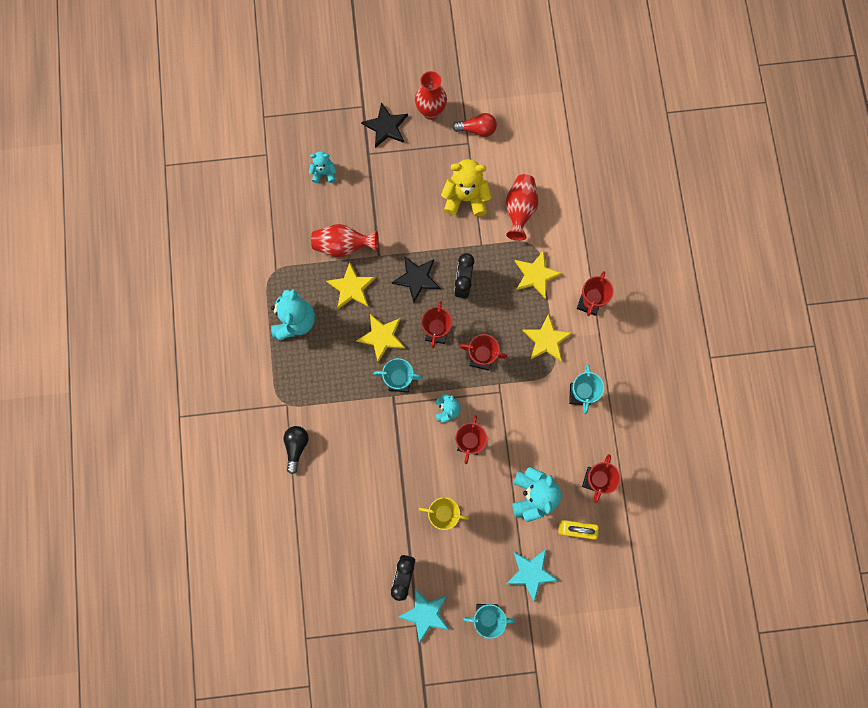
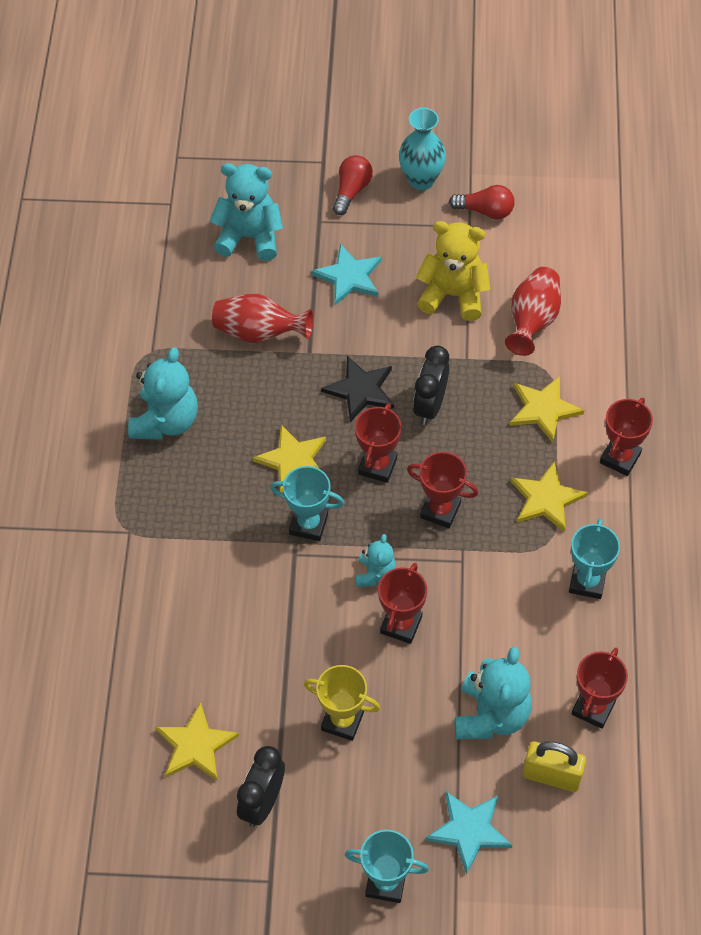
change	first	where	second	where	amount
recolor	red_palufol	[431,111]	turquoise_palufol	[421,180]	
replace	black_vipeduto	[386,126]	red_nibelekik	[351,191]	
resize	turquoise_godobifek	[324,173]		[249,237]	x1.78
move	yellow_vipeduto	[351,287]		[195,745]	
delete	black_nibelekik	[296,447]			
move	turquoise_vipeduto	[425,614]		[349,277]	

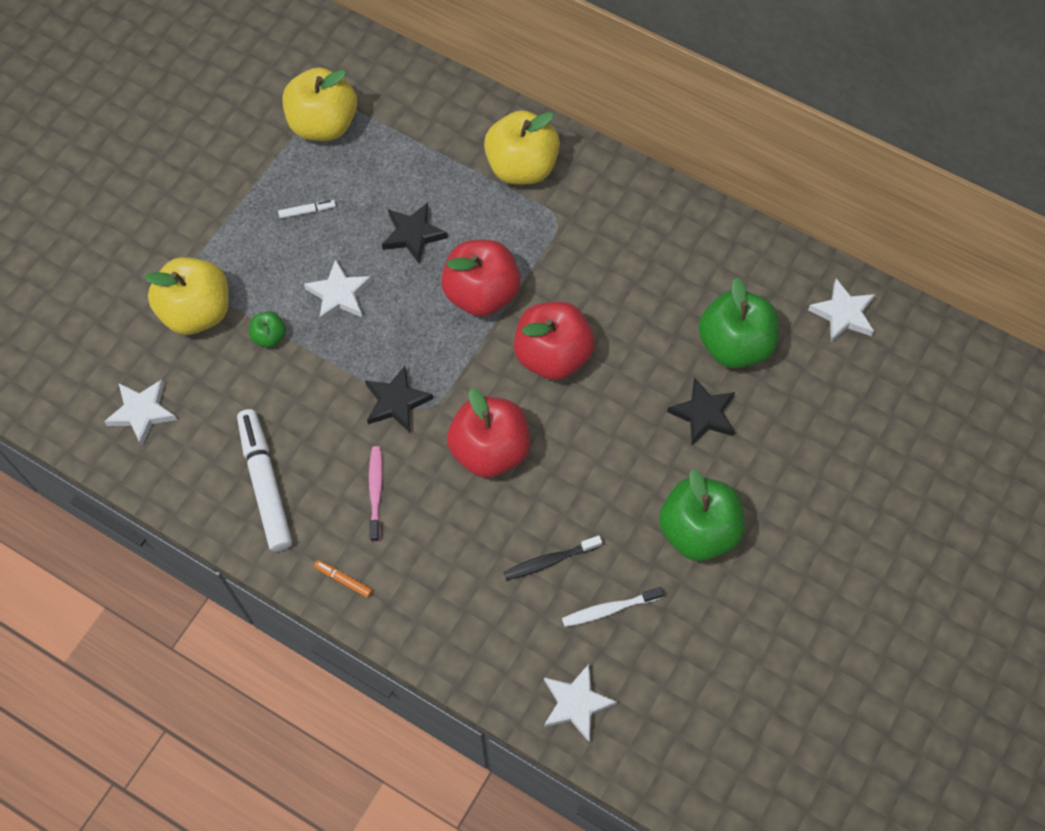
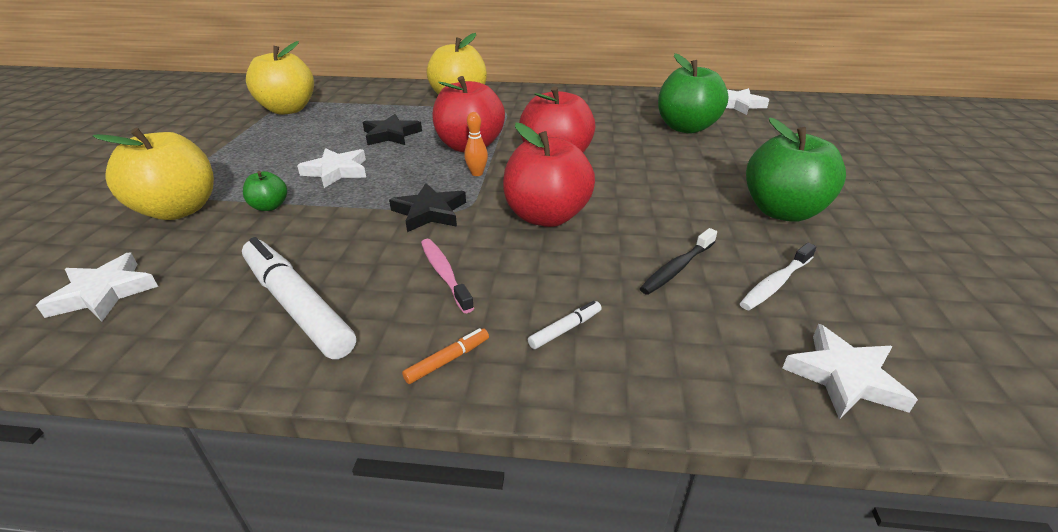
change	first	where	second	where	amount
move	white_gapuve	[307,211]		[565,329]	
delete	black_vipeduto	[703,414]			
rotate	orange_gapuve	[344,580]		[448,360]	135 degrees clockwise
insert			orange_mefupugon	[477,173]	

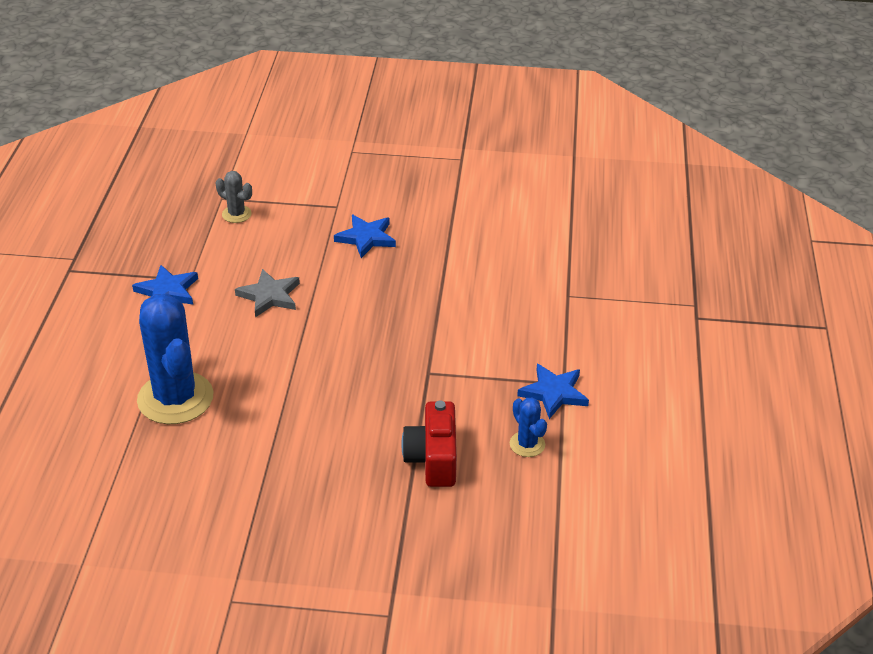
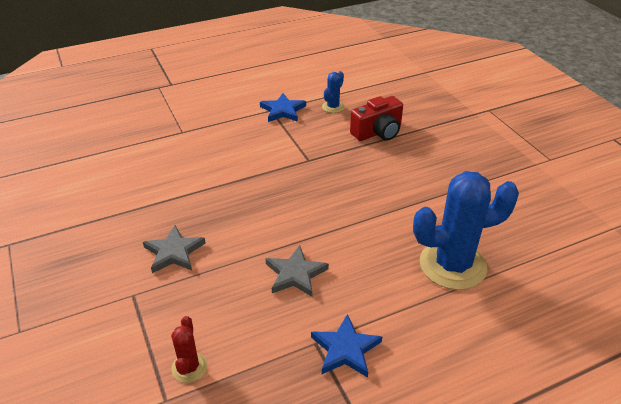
change	first	where	second	where	amount
recolor	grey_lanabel	[236,214]	red_lanabel	[189,367]	
recolor	blue_vipeduto	[366,238]	grey_vipeduto	[174,252]	
rotate	blue_lanabel	[175,398]		[452,265]	45 degrees clockwise

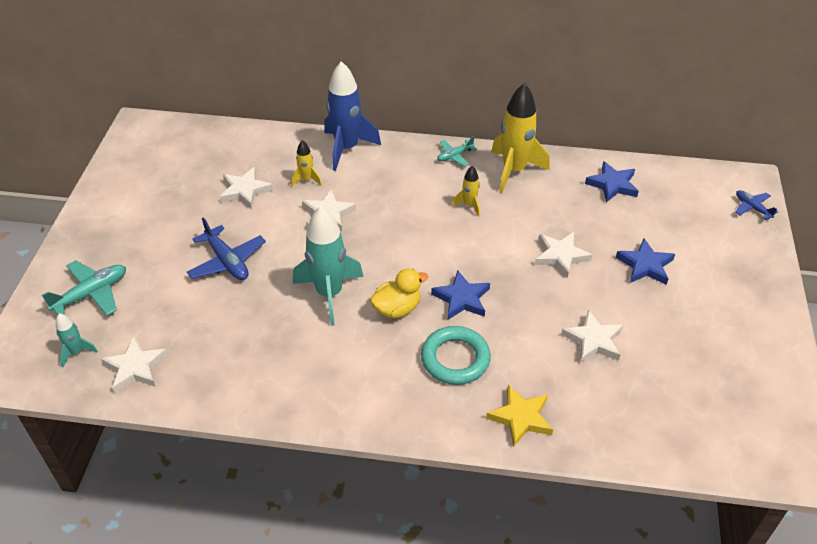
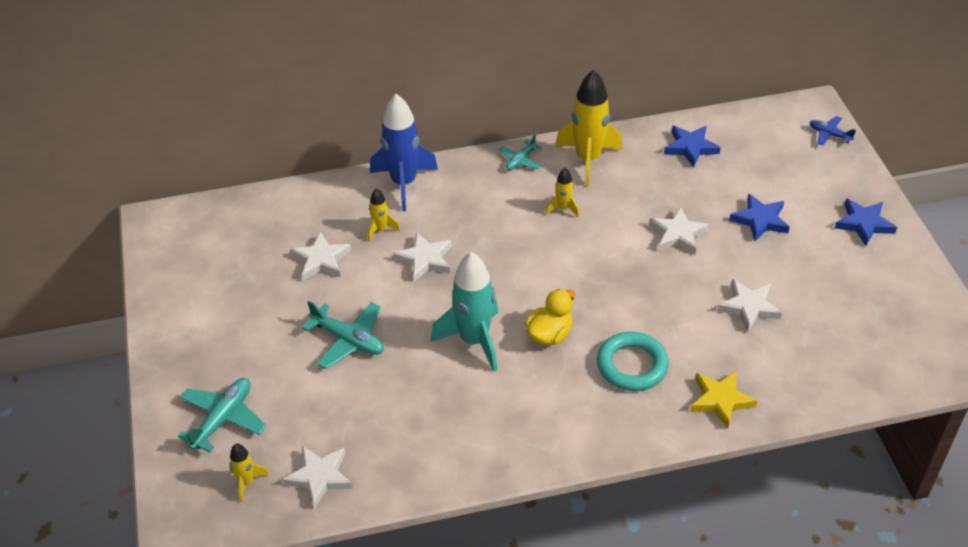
change	first	where	second	where	amount
recolor	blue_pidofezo	[227,261]	turquoise_pidofezo	[348,340]	
move	blue_vipeduto	[462,298]		[864,224]	
recolor	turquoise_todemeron	[77,352]	yellow_todemeron	[247,482]	

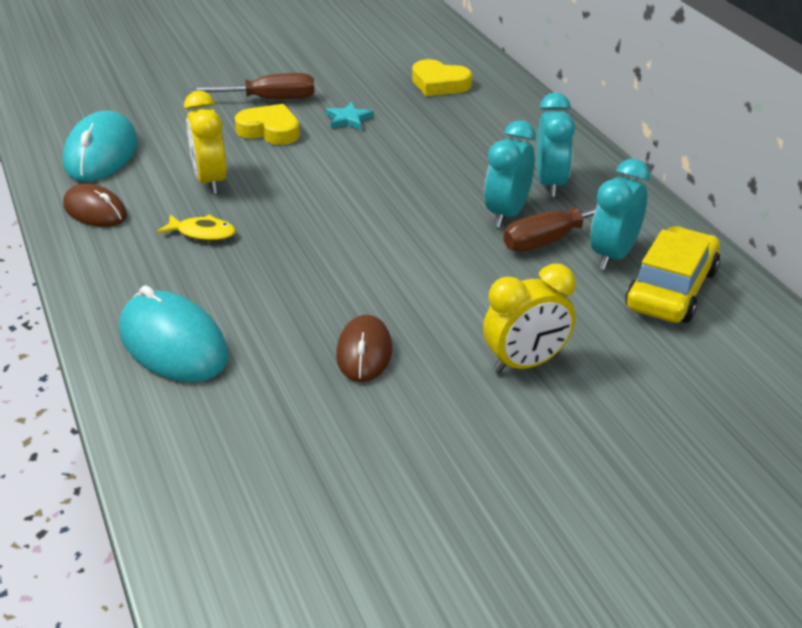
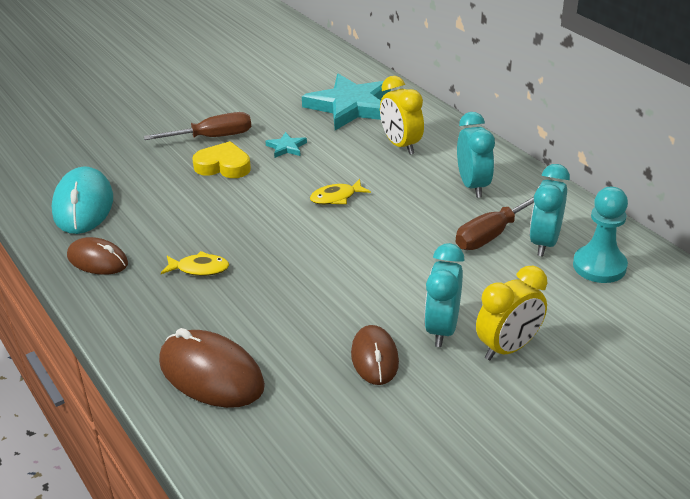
change	first	where	second	where	amount
replace	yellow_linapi	[439,84]	turquoise_vipeduto	[351,106]	
move	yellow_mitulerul	[210,181]		[400,145]	
move	turquoise_mitulerul	[507,214]		[442,329]	
replace	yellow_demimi	[671,289]	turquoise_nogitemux	[599,266]	
recolor	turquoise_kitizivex	[173,344]	brown_kitizivex	[211,374]	
insert			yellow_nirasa	[336,197]	

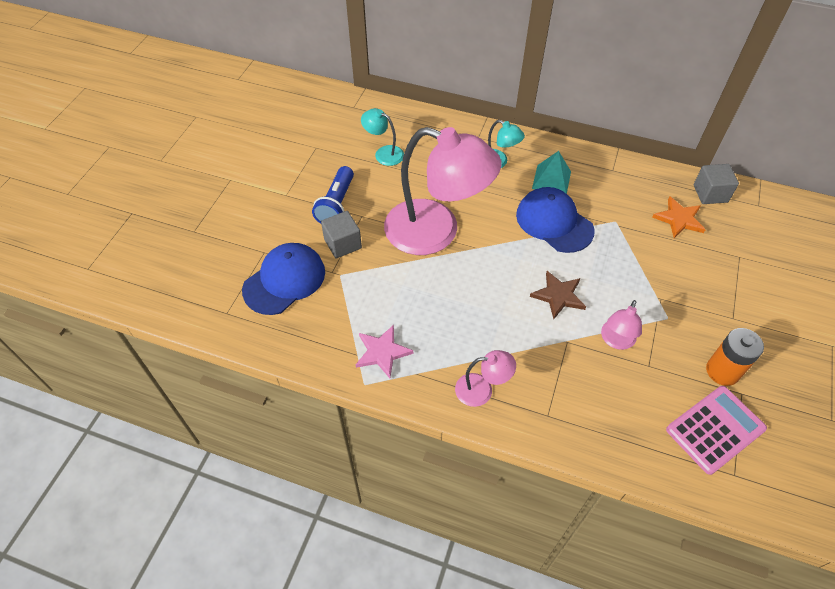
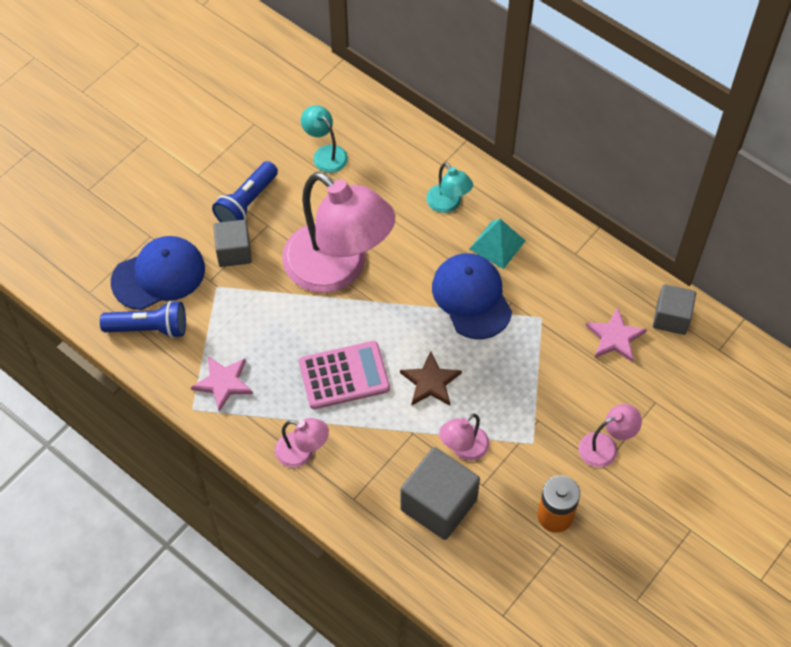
change	first	where	second	where	amount
recolor	orange_vipeduto	[679,219]	pink_vipeduto	[615,337]	
move	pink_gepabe	[715,429]		[344,375]	
insert			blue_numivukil	[149,328]	
insert			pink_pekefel	[605,446]	
insert			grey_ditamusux	[438,504]	

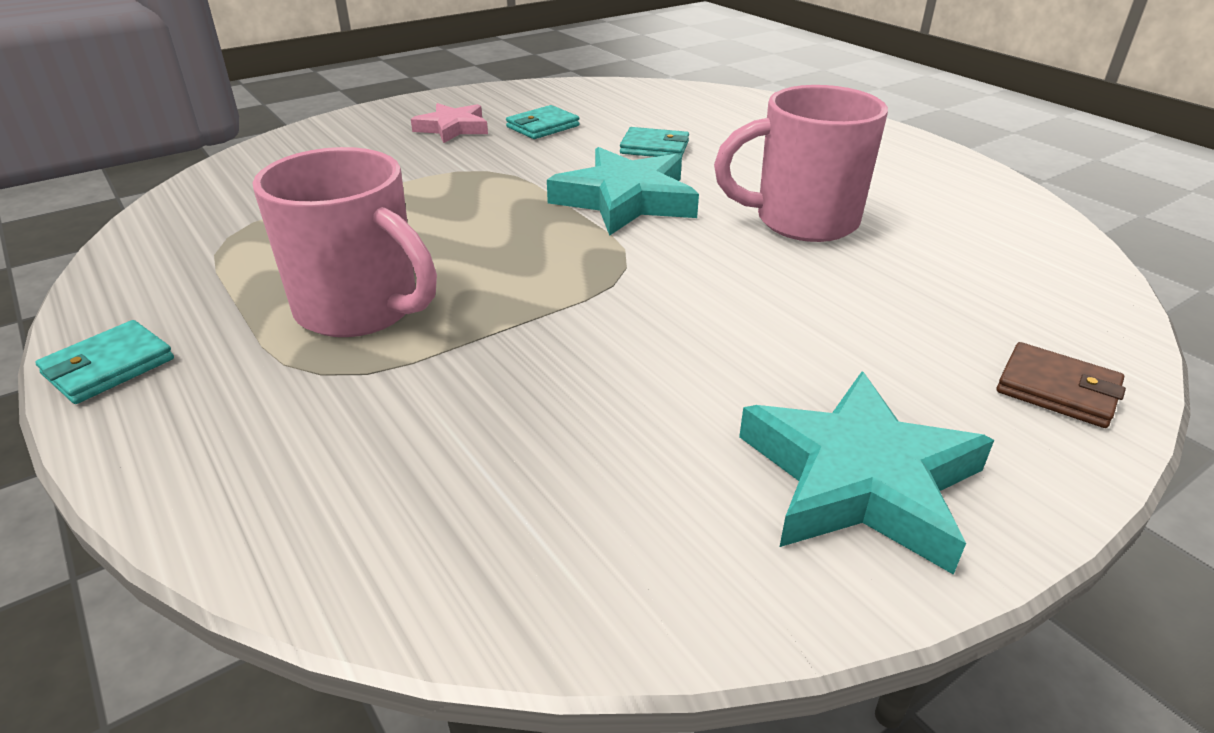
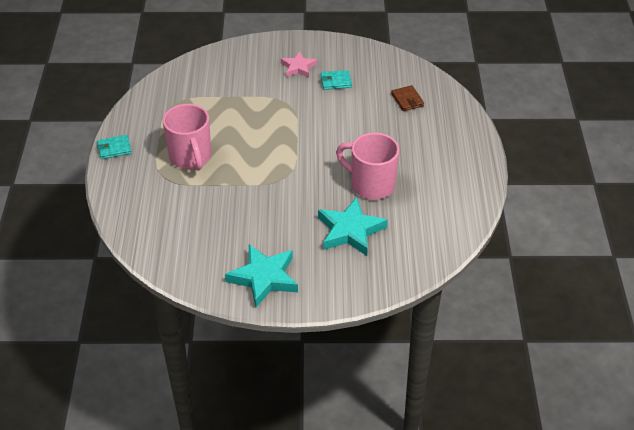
change	first	where	second	where	amount
delete	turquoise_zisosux	[654,148]			
move	turquoise_vipeduto	[625,200]		[350,230]	
move	brown_zisosux	[1057,390]		[407,100]	

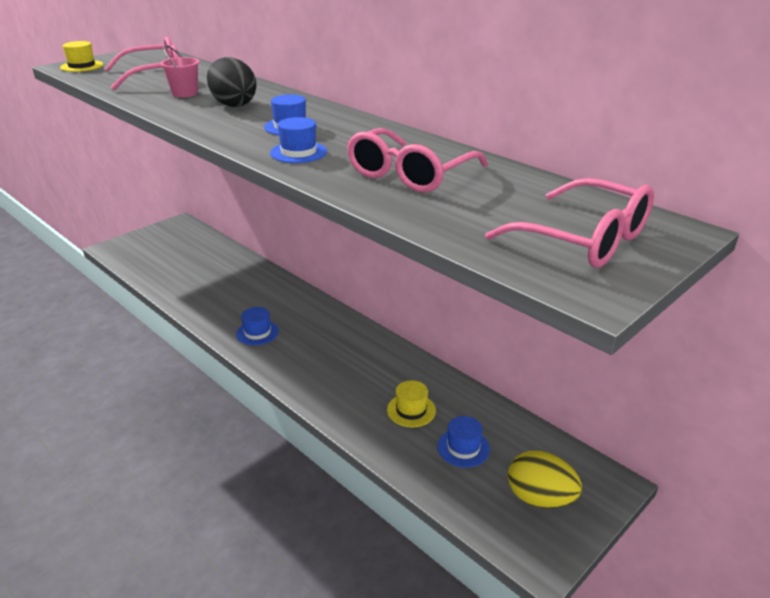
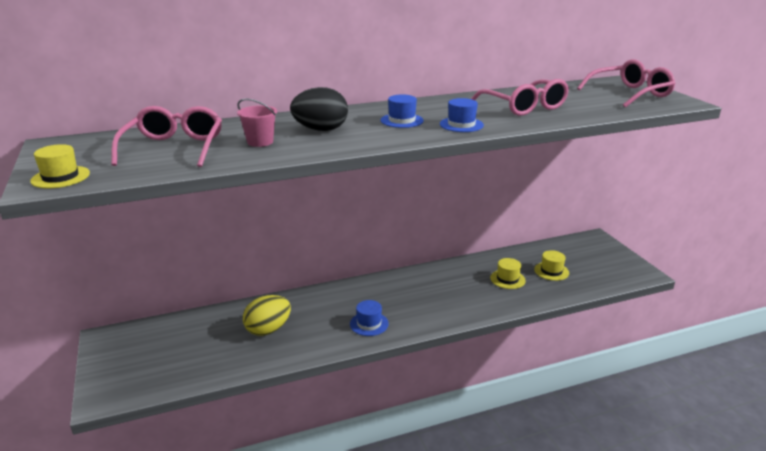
change	first	where	second	where	amount
recolor	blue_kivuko	[463,448]	yellow_kivuko	[551,271]	
move	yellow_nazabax	[540,498]		[268,329]	

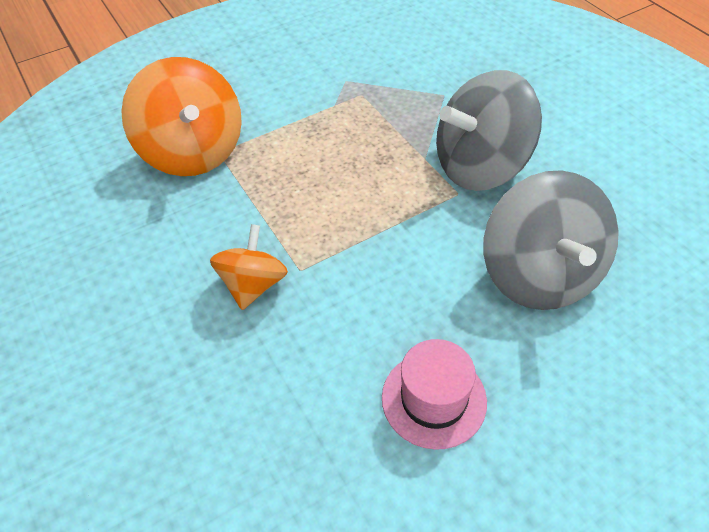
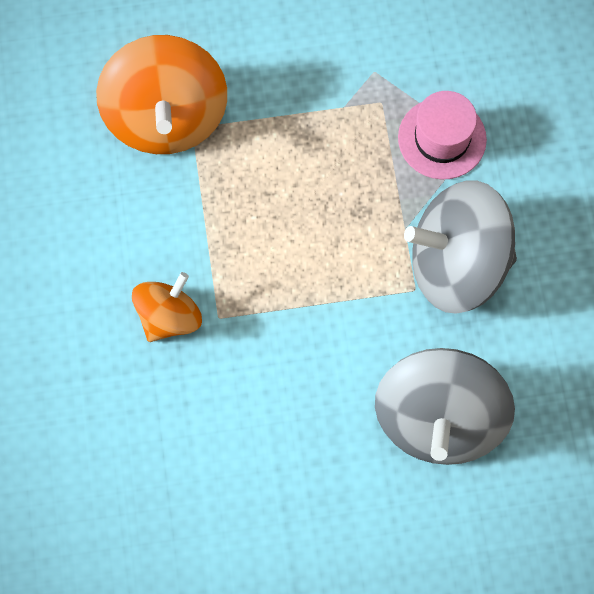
change	first	where	second	where	amount
move	pink_kivuko	[434,399]		[442,138]	

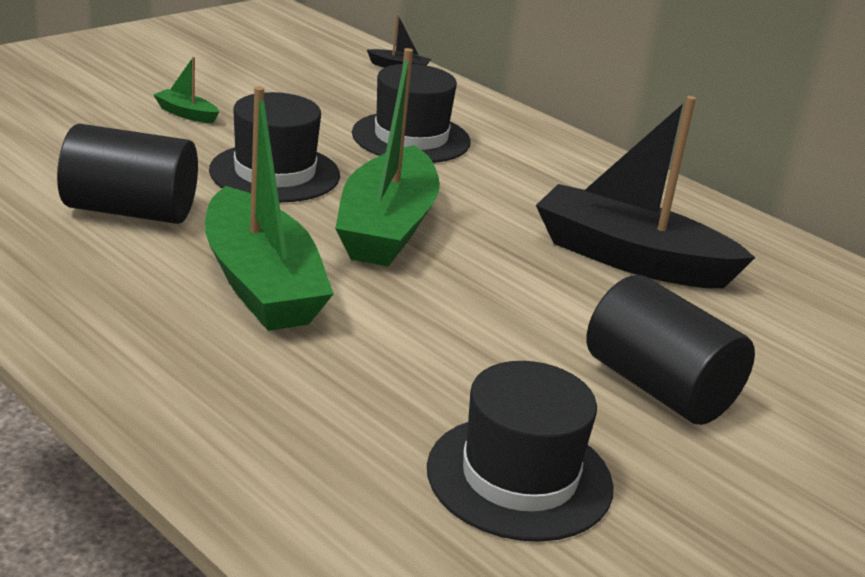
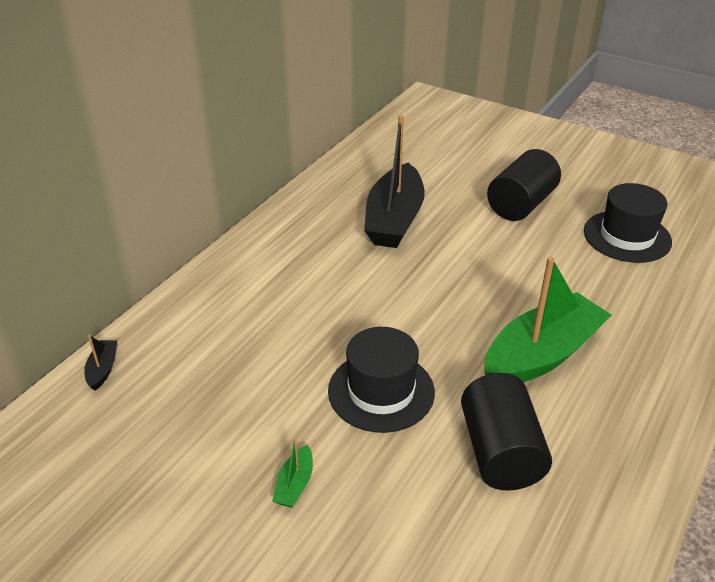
change	first	where	second	where	amount
delete	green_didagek	[387,227]			
delete	black_kivuko	[411,138]			

